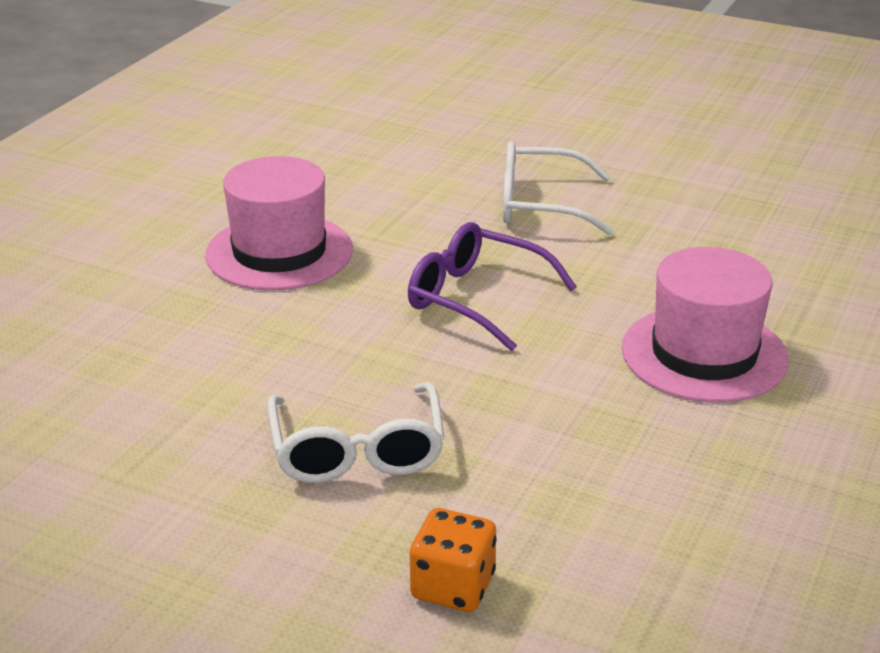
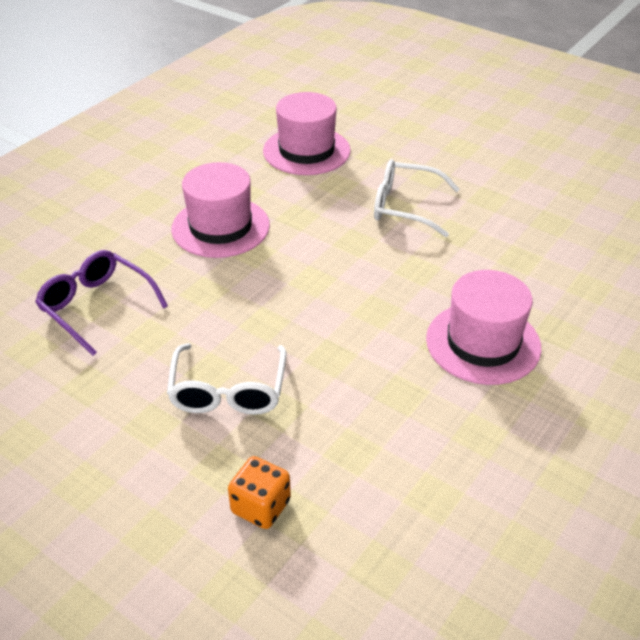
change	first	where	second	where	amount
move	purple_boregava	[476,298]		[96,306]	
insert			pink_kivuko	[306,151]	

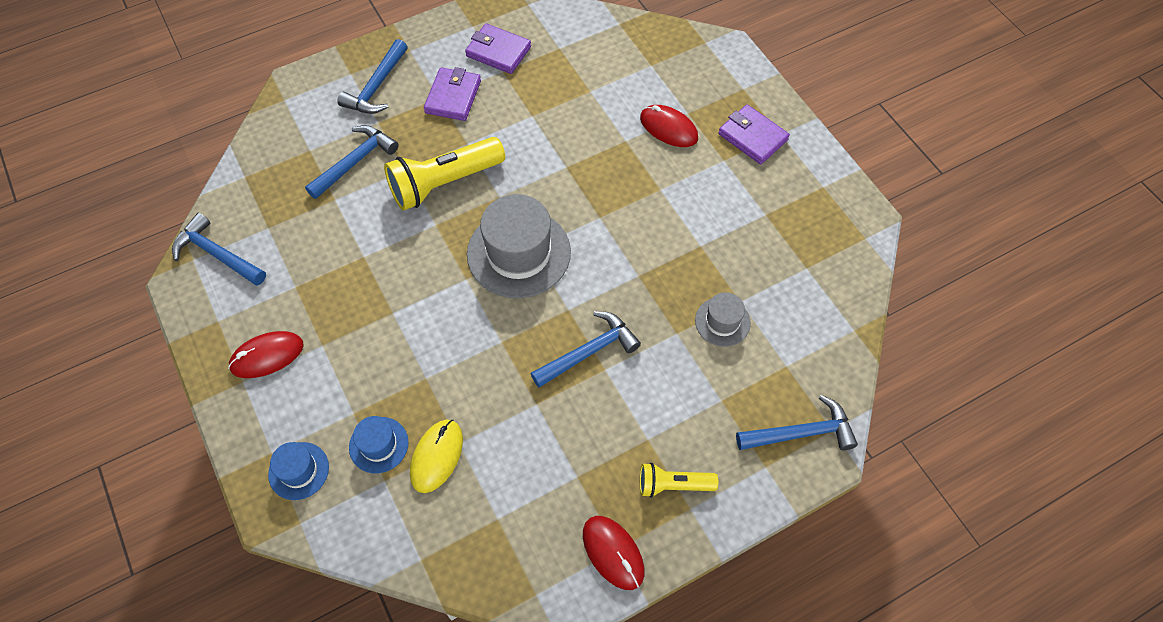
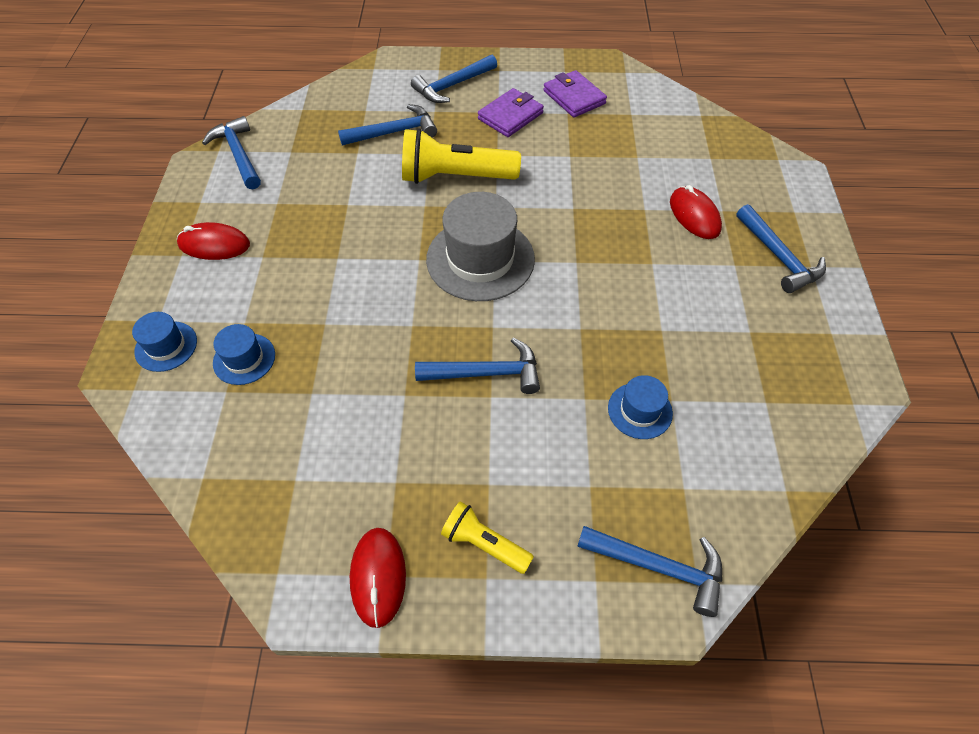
change	first	where	second	where	amount
replace	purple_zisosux	[752,137]	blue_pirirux	[778,257]	
recolor	grey_kivuko	[722,322]	blue_kivuko	[640,410]	
delete	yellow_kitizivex	[437,456]			

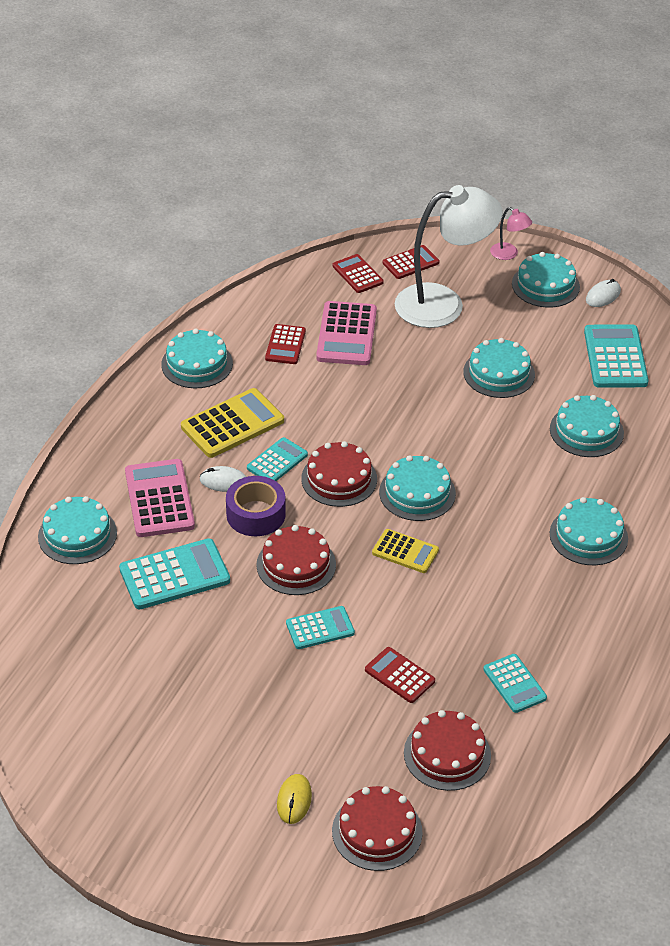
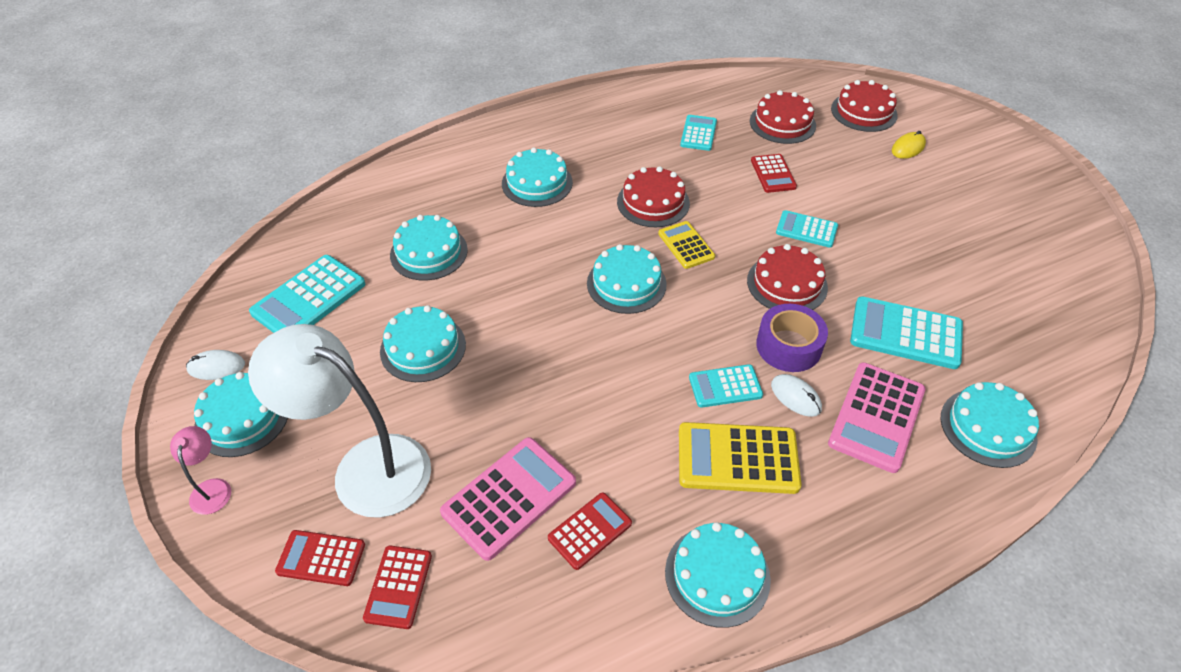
change	first	where	second	where	amount
move	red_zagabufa	[339,479]		[653,202]	

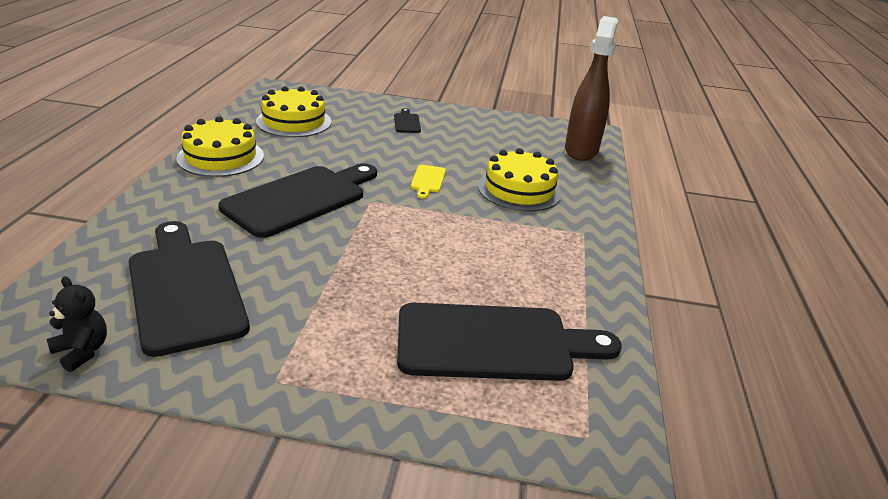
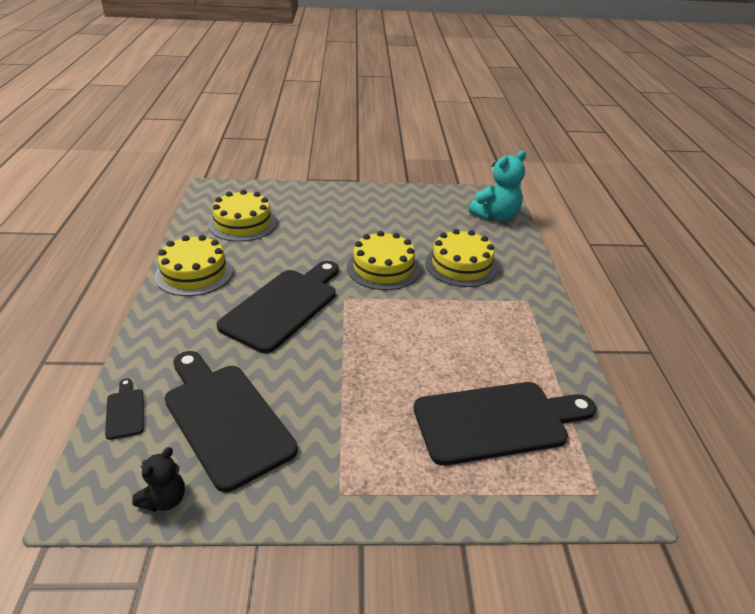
change	first	where	second	where	amount
replace	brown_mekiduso	[581,150]	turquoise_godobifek	[495,216]	
move	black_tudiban	[407,122]		[125,411]	
replace	yellow_tudiban	[428,180]	yellow_zagabufa	[383,268]	
rotate	black_godobifek	[82,351]		[164,499]	90 degrees clockwise

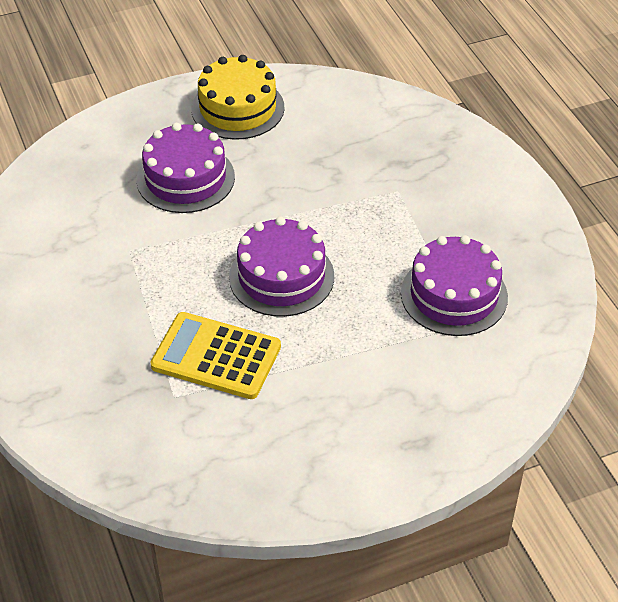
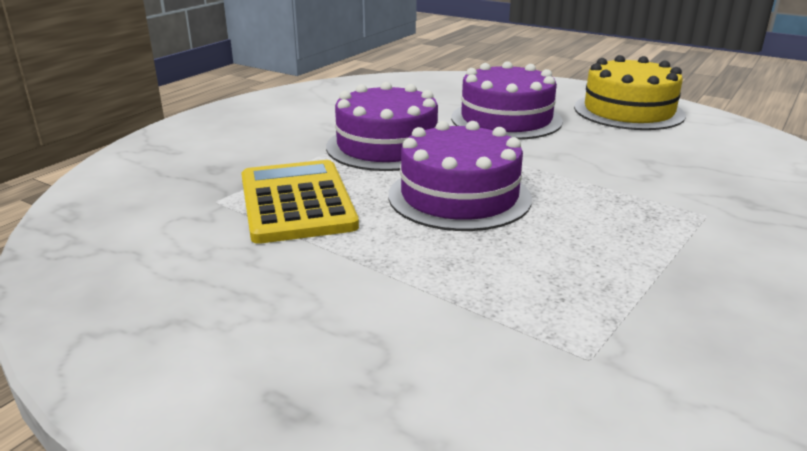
change	first	where	second	where	amount
move	purple_zagabufa	[454,295]		[387,146]	

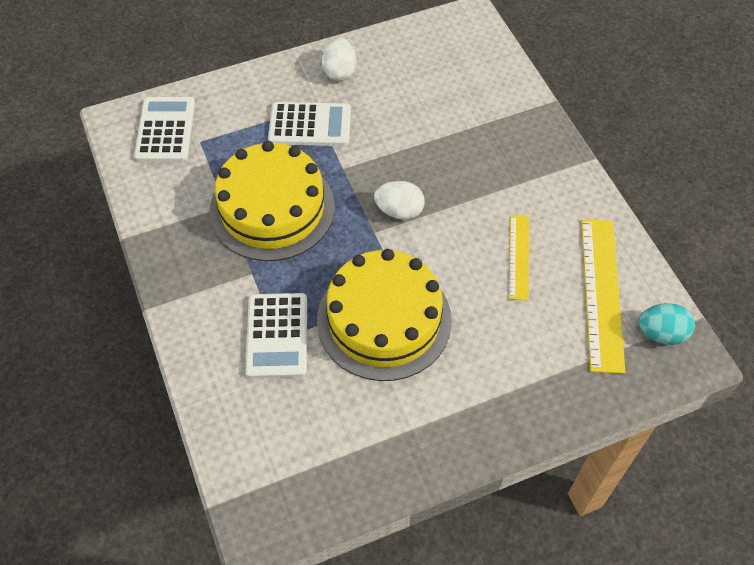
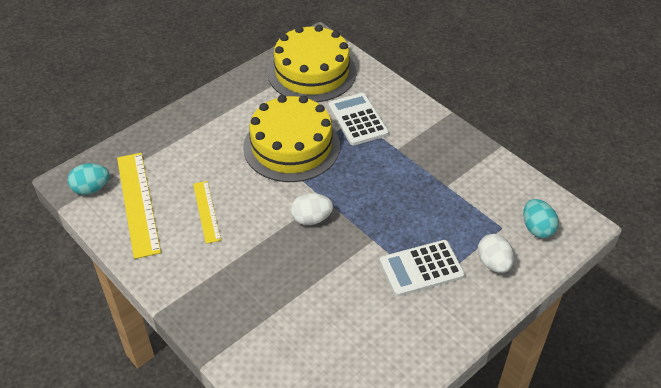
change	first	where	second	where	amount
move	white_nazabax	[339,71]		[493,263]	
replace	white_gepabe	[165,130]	turquoise_nazabax	[537,228]	
move	yellow_zagabufa	[272,208]		[312,72]	

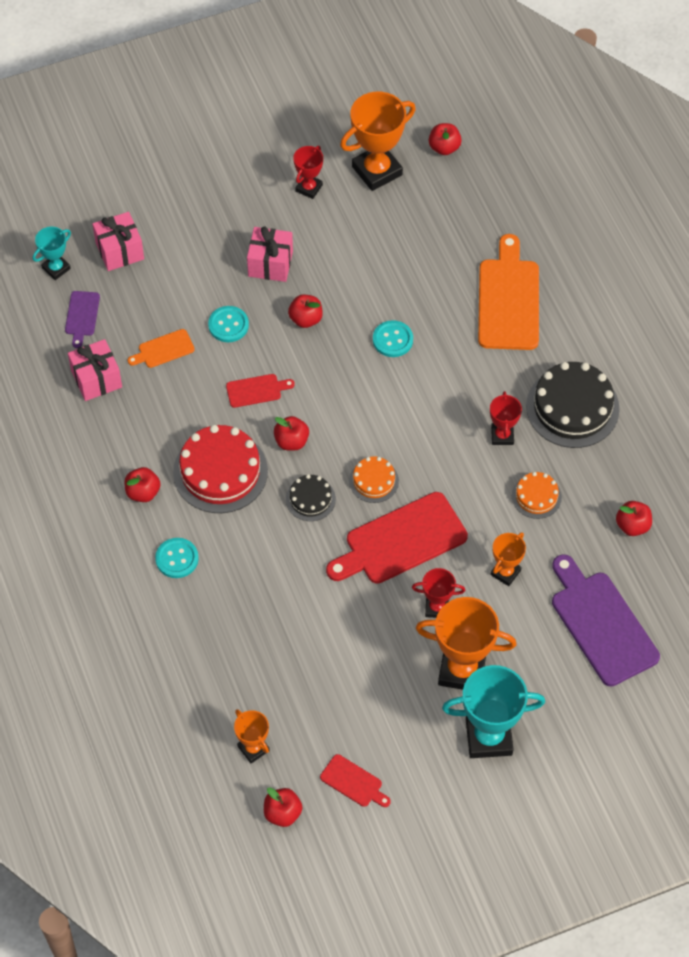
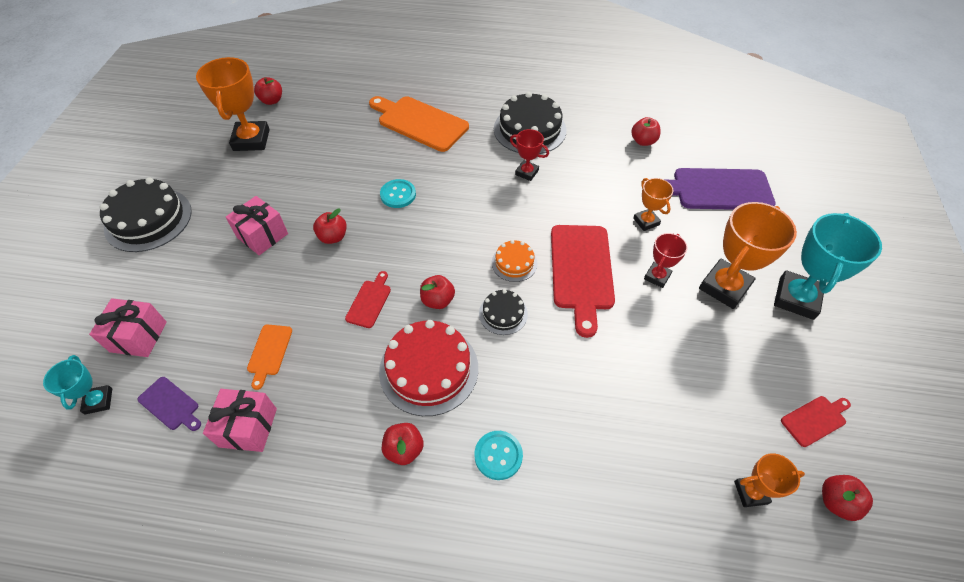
change	first	where	second	where	amount
delete	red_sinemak	[309,188]			
delete	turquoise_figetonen	[228,325]			
delete	orange_zagabufa	[536,496]			
insert			black_zagabufa	[148,219]	

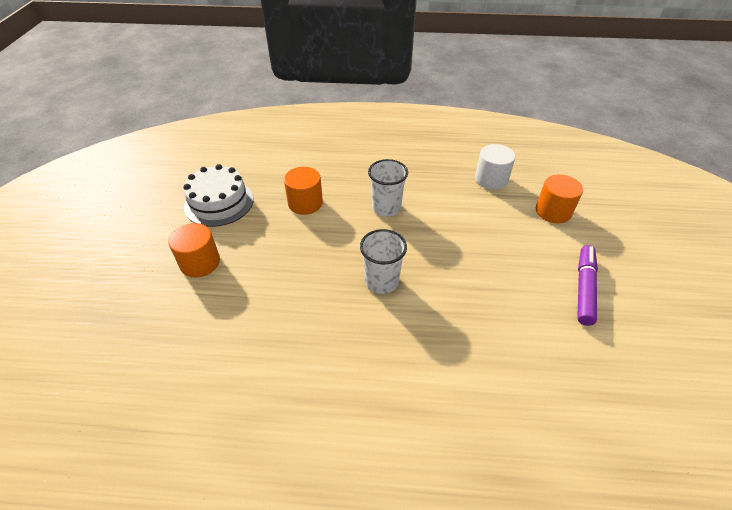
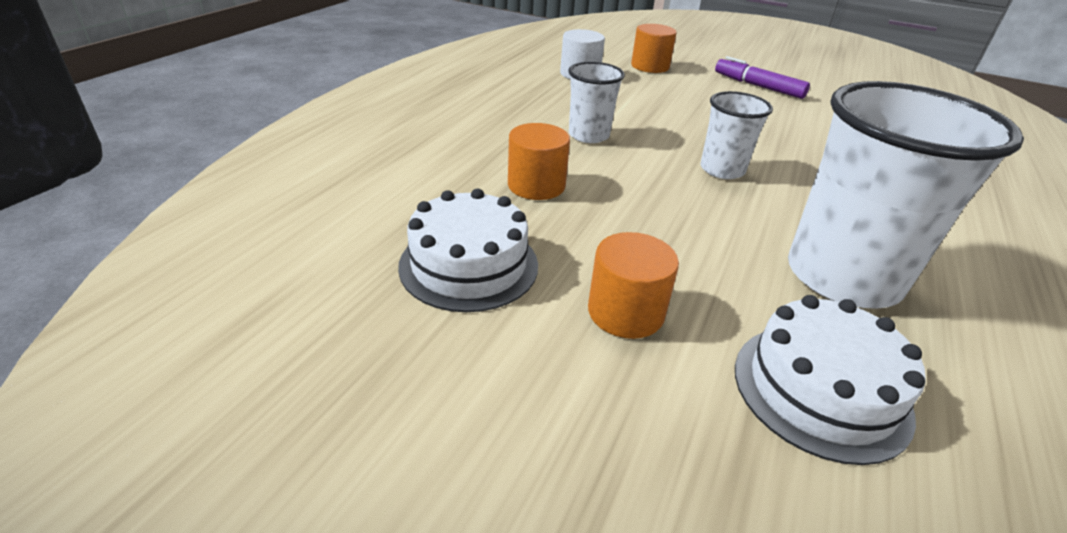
change	first	where	second	where	amount
insert			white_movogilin	[842,277]	
insert			white_zagabufa	[821,390]	

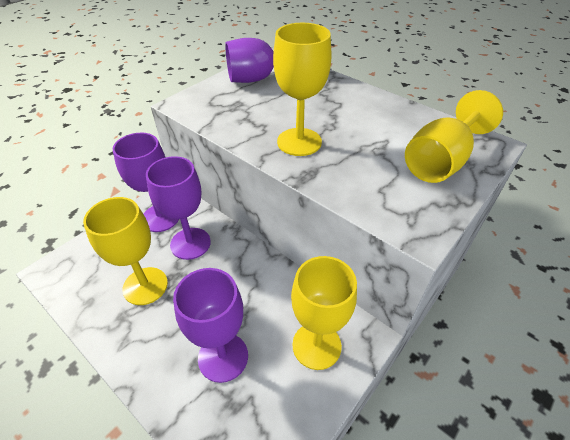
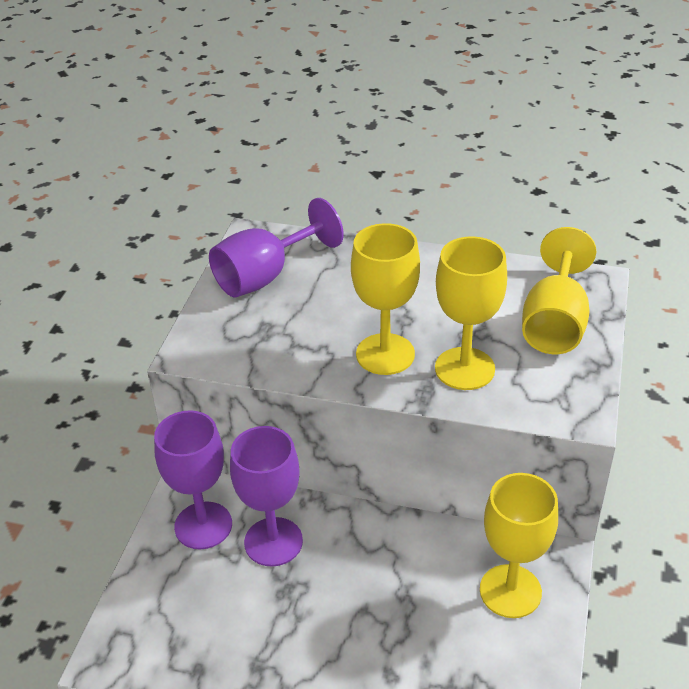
change	first	where	second	where	amount
move	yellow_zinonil	[145,286]		[464,369]	
delete	purple_zinonil	[223,357]			

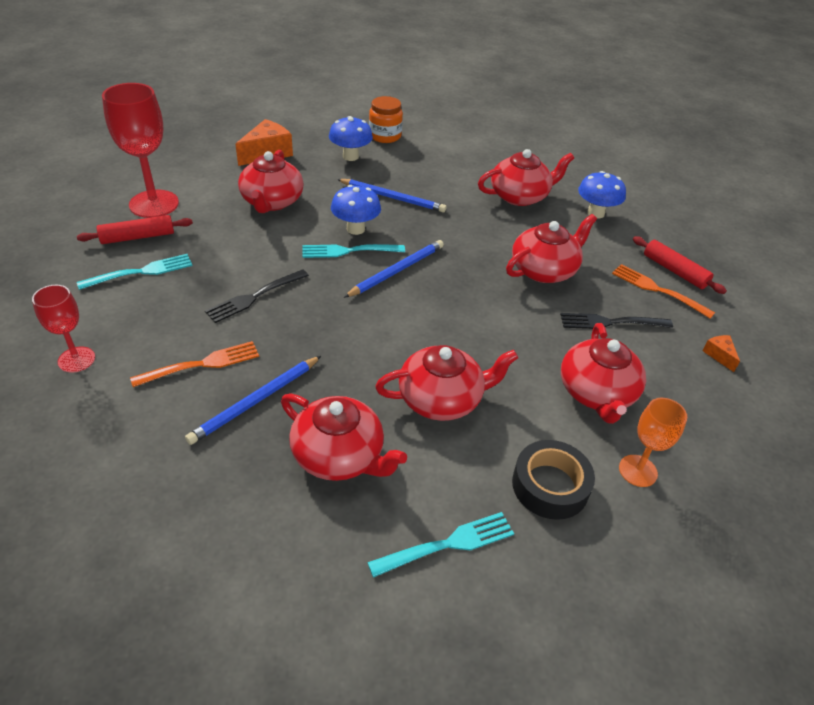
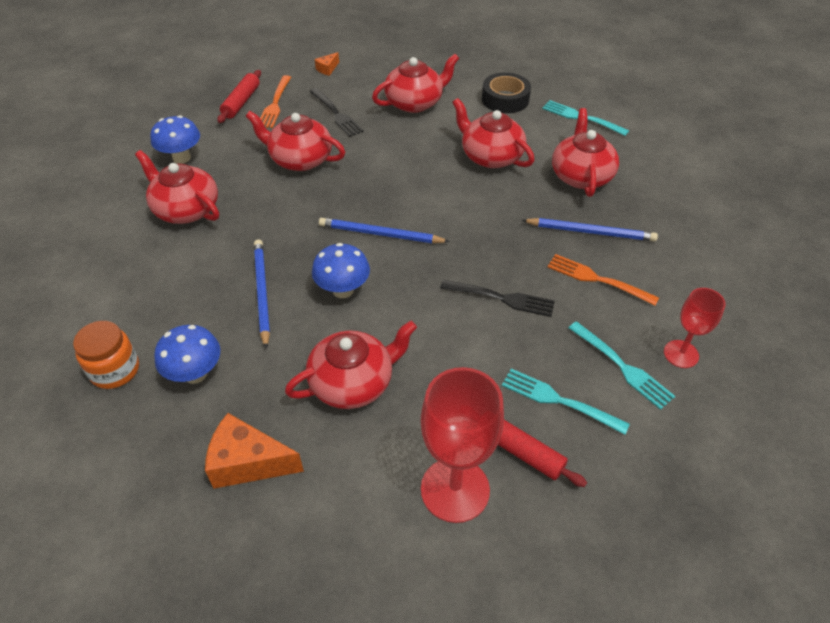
change	first	where	second	where	amount
move	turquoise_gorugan	[349,251]		[621,366]	
delete	orange_zinonil	[638,471]			

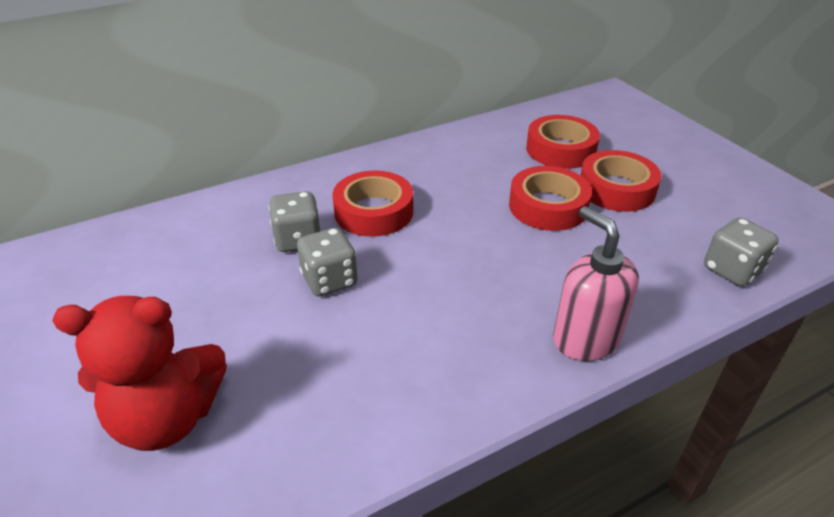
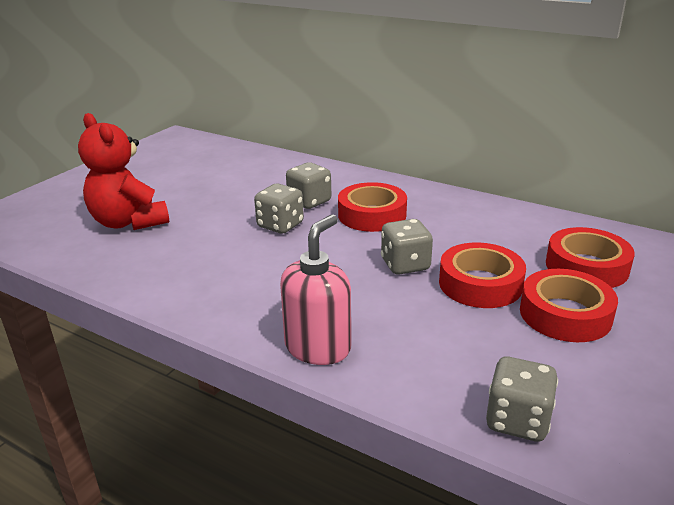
change	first	where	second	where	amount
insert			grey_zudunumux	[405,265]	

